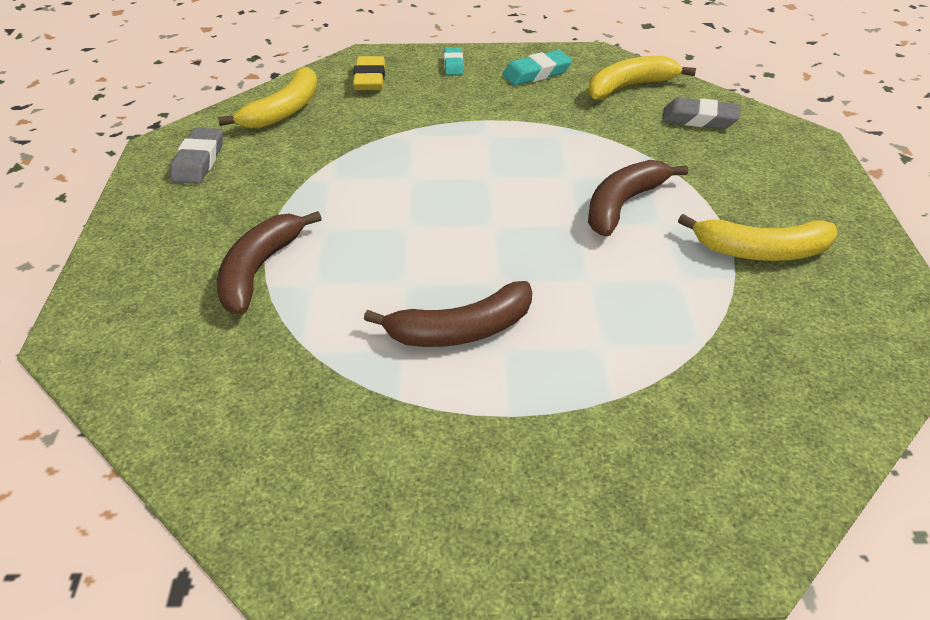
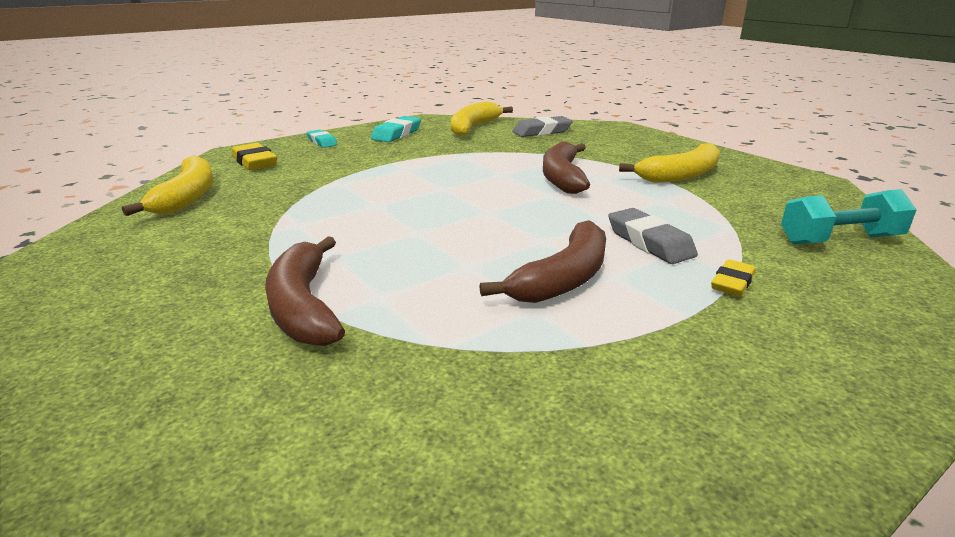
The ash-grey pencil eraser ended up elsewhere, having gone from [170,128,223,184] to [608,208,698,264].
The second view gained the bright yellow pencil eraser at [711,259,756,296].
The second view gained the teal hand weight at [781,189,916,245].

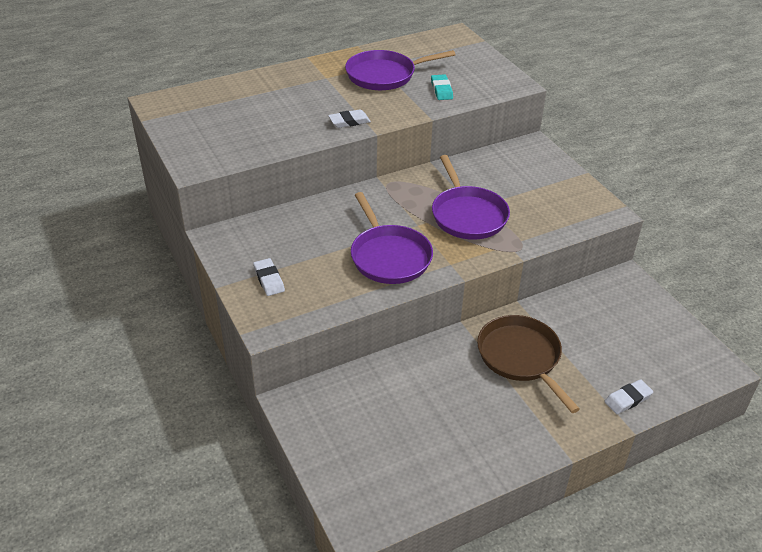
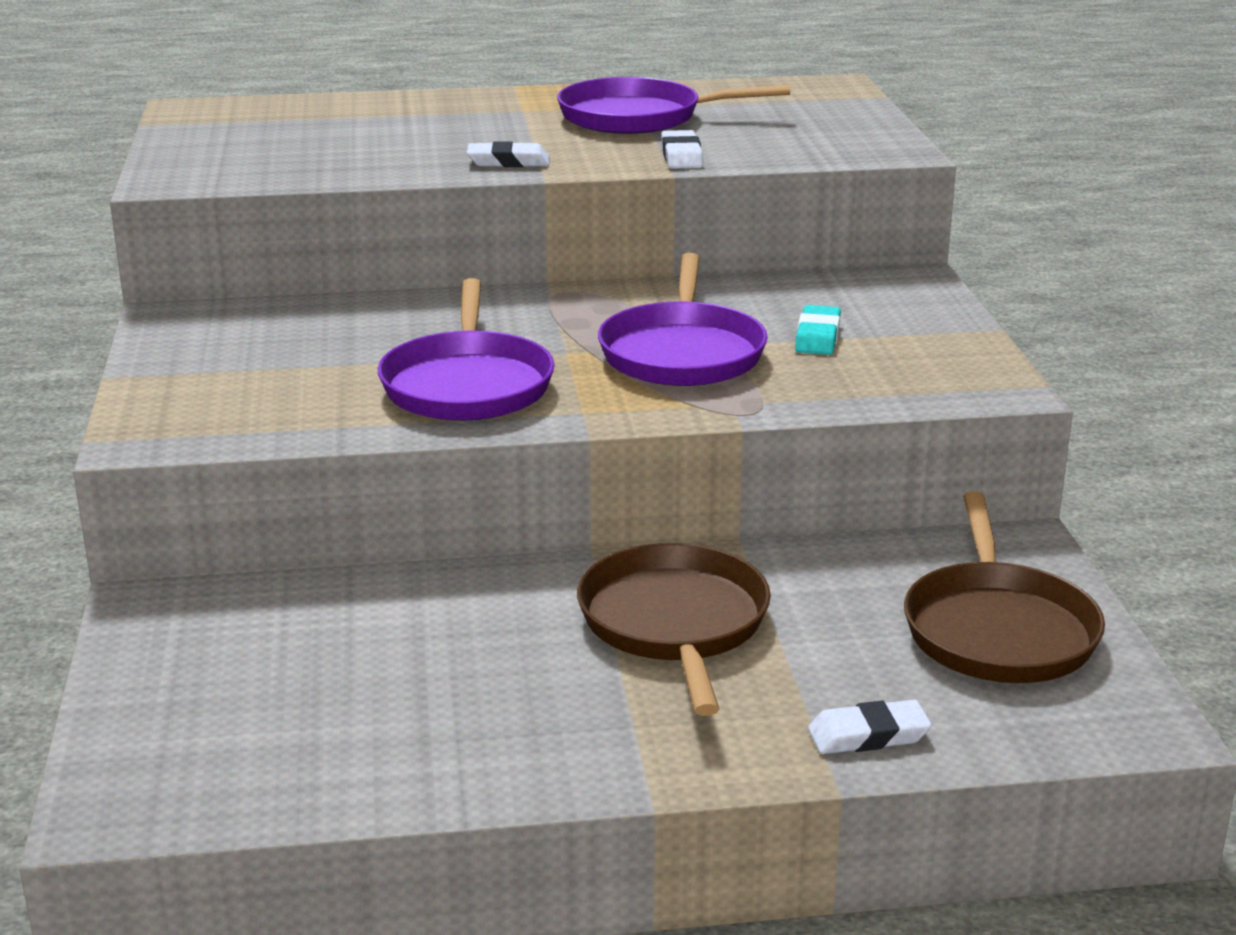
The snow-white pencil eraser ended up elsewhere, having gone from [253,258,285,296] to [661,130,703,169].
The teal pencil eraser ended up elsewhere, having gone from [431,74,453,100] to [795,305,841,355].
The second view gained the dark brown skillet at [904,491,1105,683].

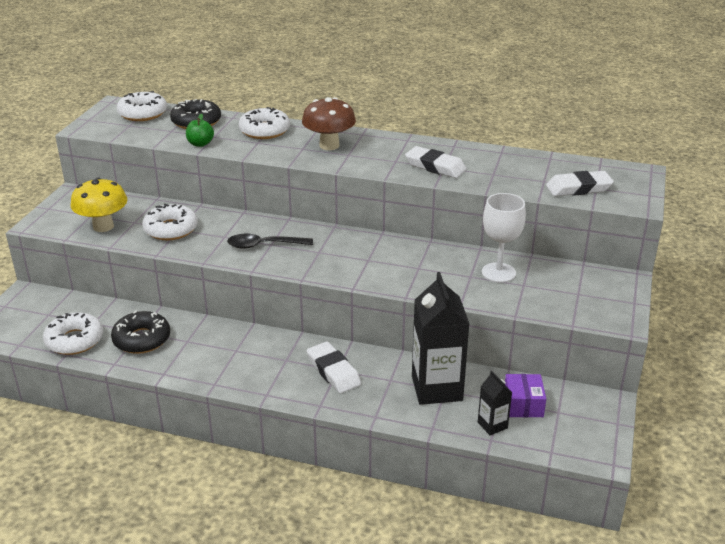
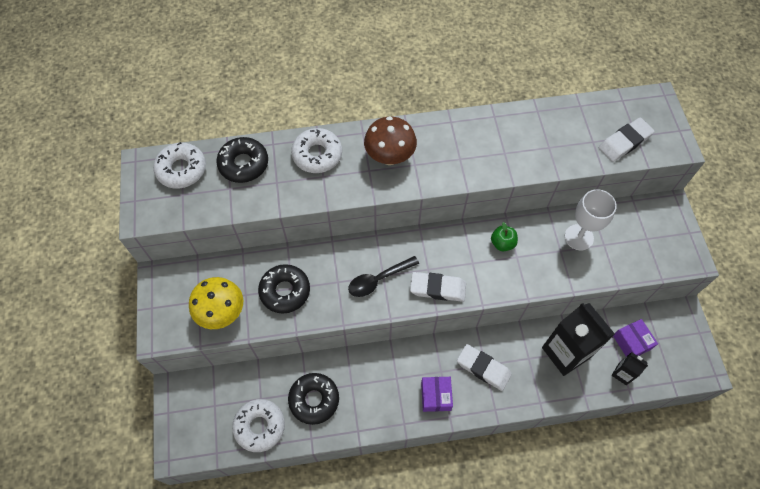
What was the snow-white glazed donut at [142,204,198,240] turned into the black glazed donut at [258,264,310,313].
The emerald apple fruit ended up elsewhere, having gone from [186,114,214,147] to [491,222,518,251].
The snow-white pencil eraser ended up elsewhere, having gone from [405,146,467,178] to [410,272,466,302].
The second view gained the purple parcel at [421,377,453,412].

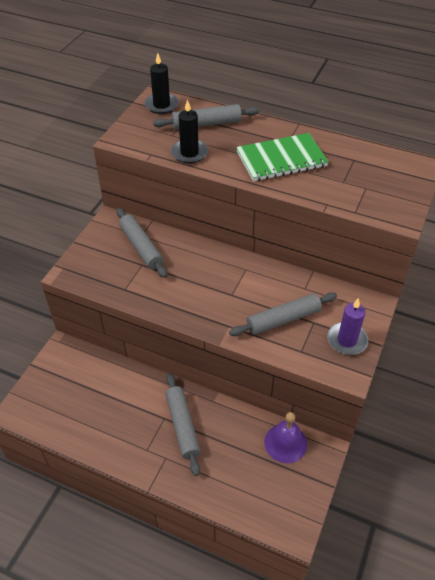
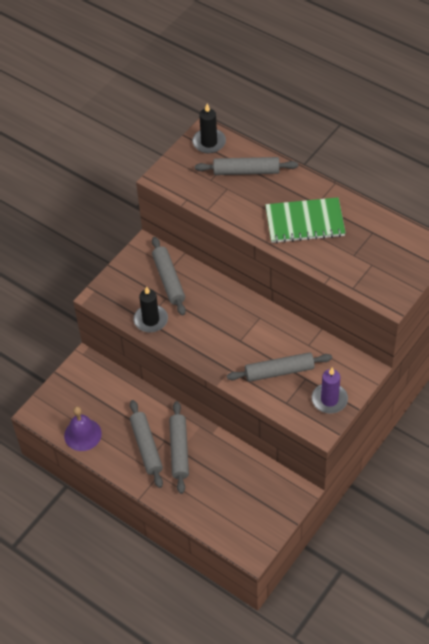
The black pillar candle ended up elsewhere, having gone from [171,99,208,163] to [134,286,168,332].
The purple school bell ended up elsewhere, having gone from [264,412,307,463] to [64,407,102,451].
The second view gained the ash-grey rolling pin at [130,400,163,488].

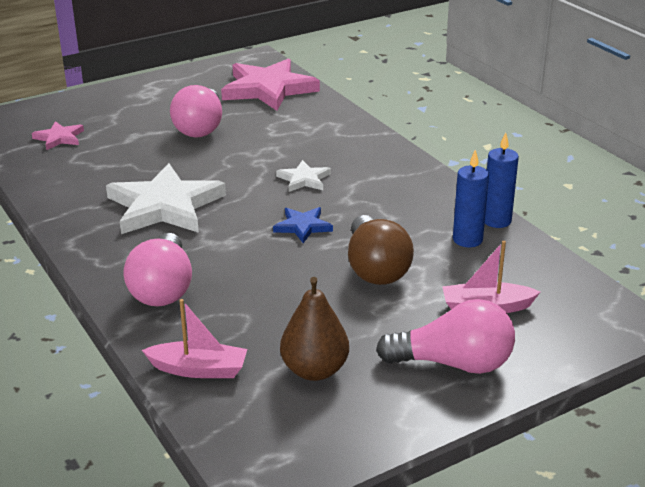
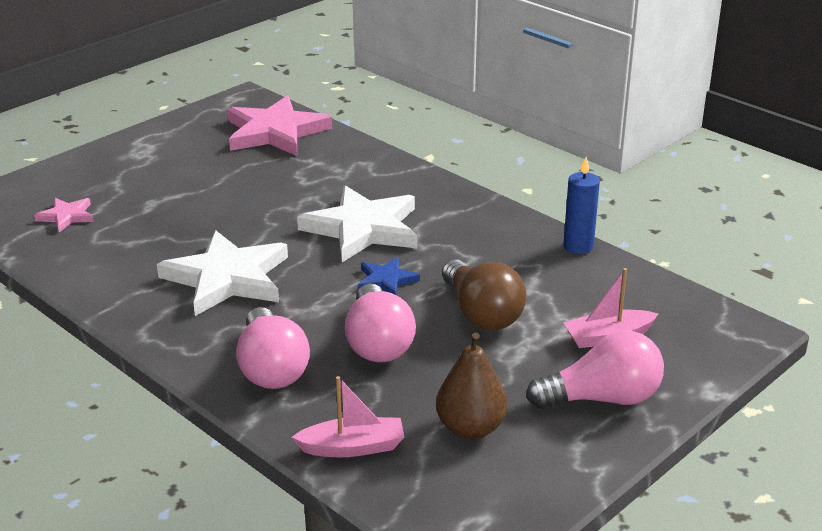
The rosy light bulb ended up elsewhere, having gone from [170,85,222,138] to [345,283,416,362].
The size of the snow-white star shape at [276,160,331,192] changed by a factor of 2.09.
The second view lost the blue pillar candle at [453,150,489,247].

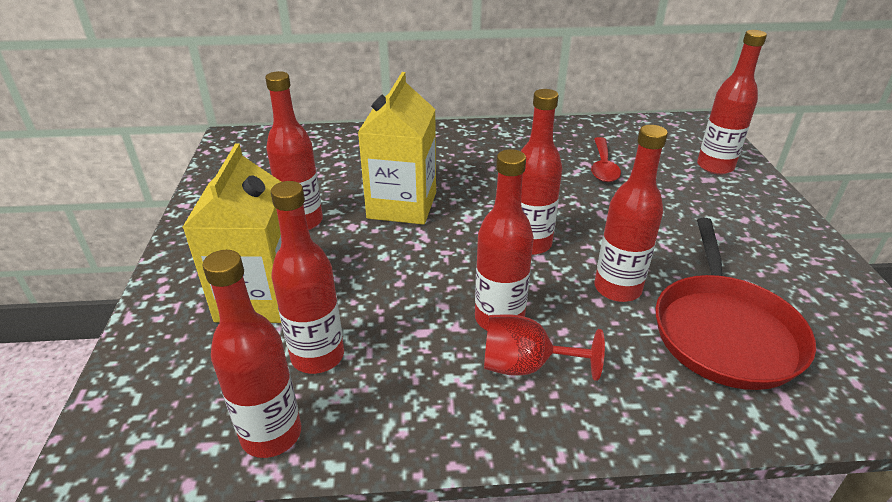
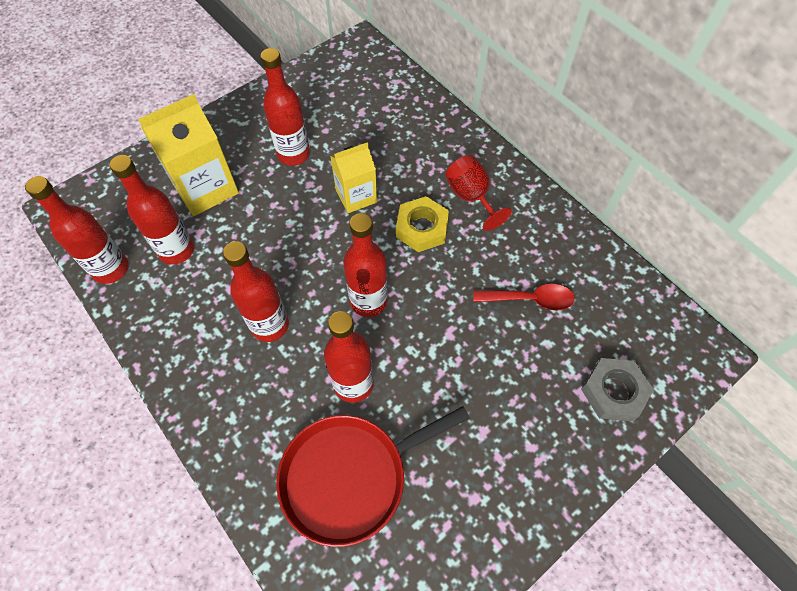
The size of the bright yellow milk carton at [358,72,436,225] changed by a factor of 0.64.
The crimson wine glass ended up elsewhere, having gone from [484,314,605,381] to [445,155,512,231].
The crimson teaspoon at [591,137,621,182] ended up facing another way, 150 degrees counterclockwise from before.
Where the crimson flask stood at [697,30,767,175], the ash-grey nut came to stand at [581,358,654,421].
The second view gained the bright yellow nut at [396,196,449,252].

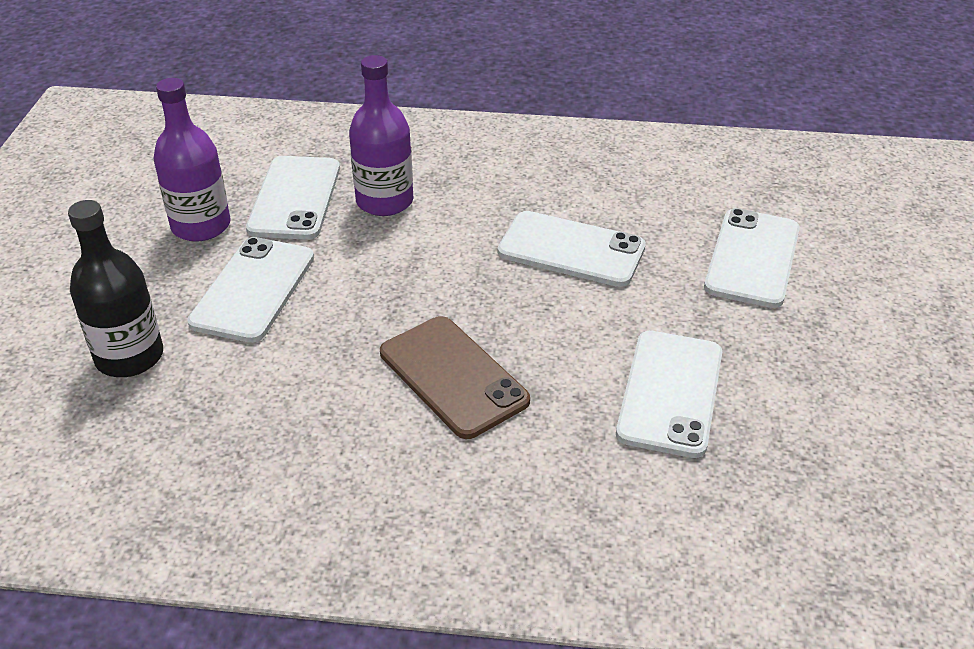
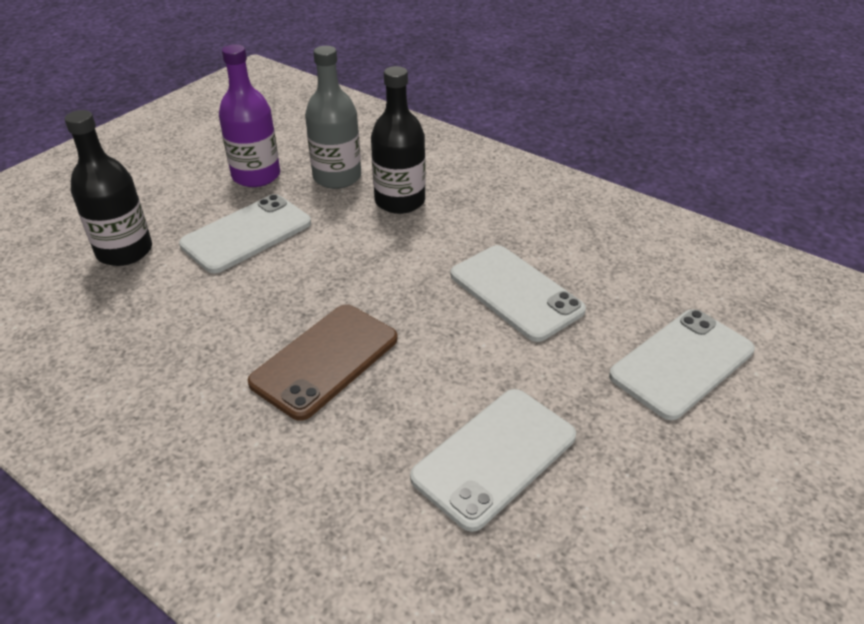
Where the snow-white mobile phone stood at [246,156,340,240], the ash-grey flask came to stand at [305,46,361,189].
What was the purple flask at [349,55,413,216] turned into the black flask at [371,66,426,214].
The dark brown mobile phone at [380,316,530,439] ended up facing another way, 45 degrees clockwise from before.

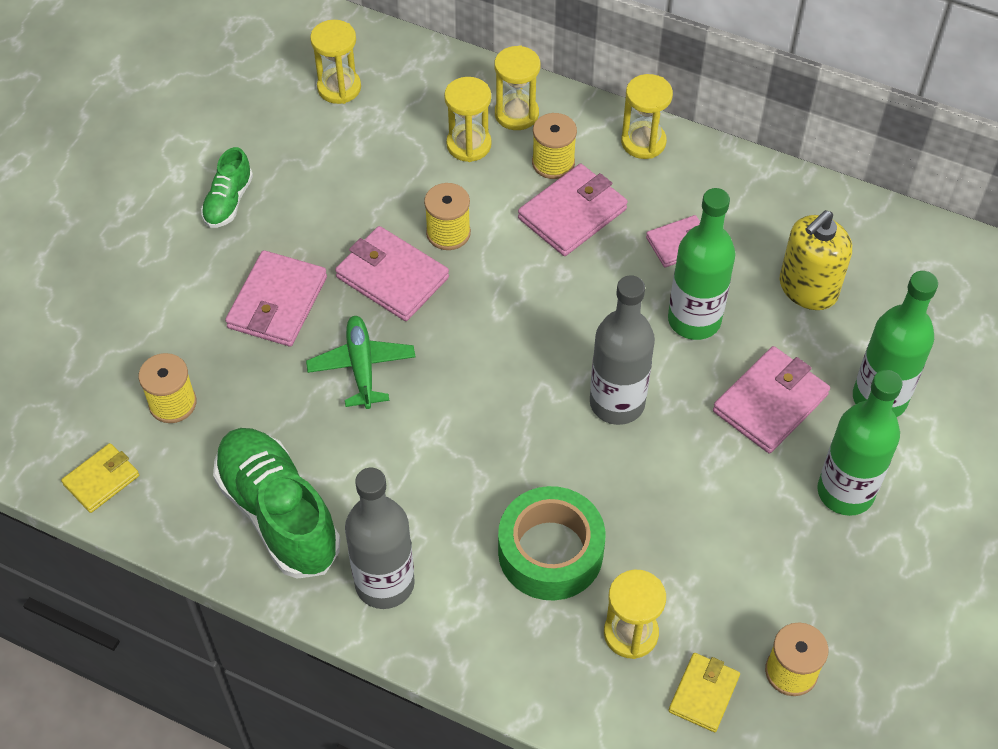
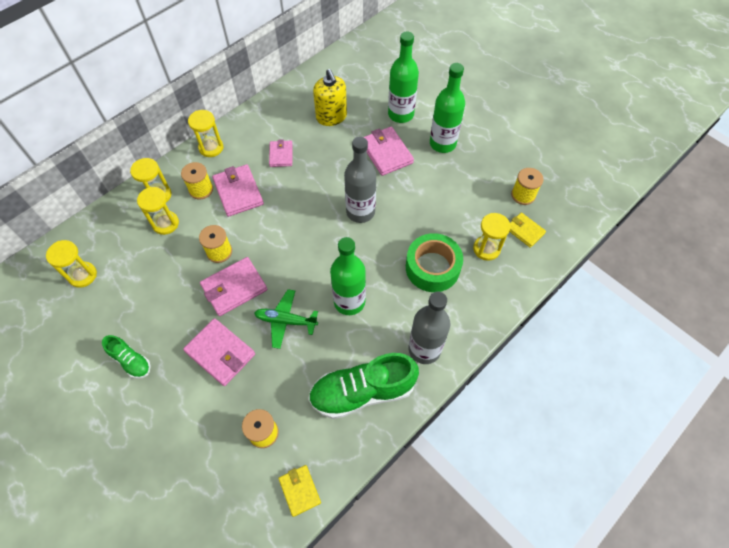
The emerald flask ended up elsewhere, having gone from [668,188,735,340] to [330,237,366,315].

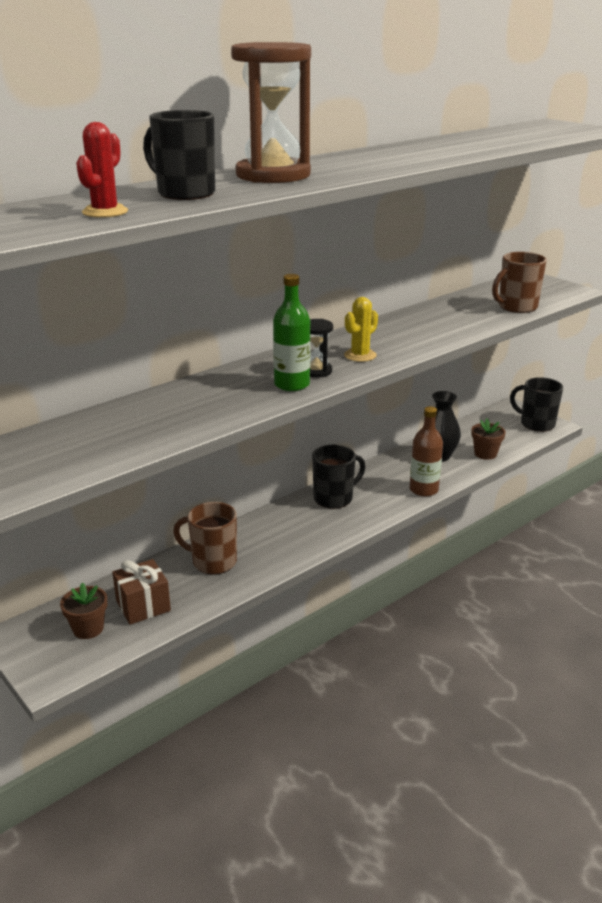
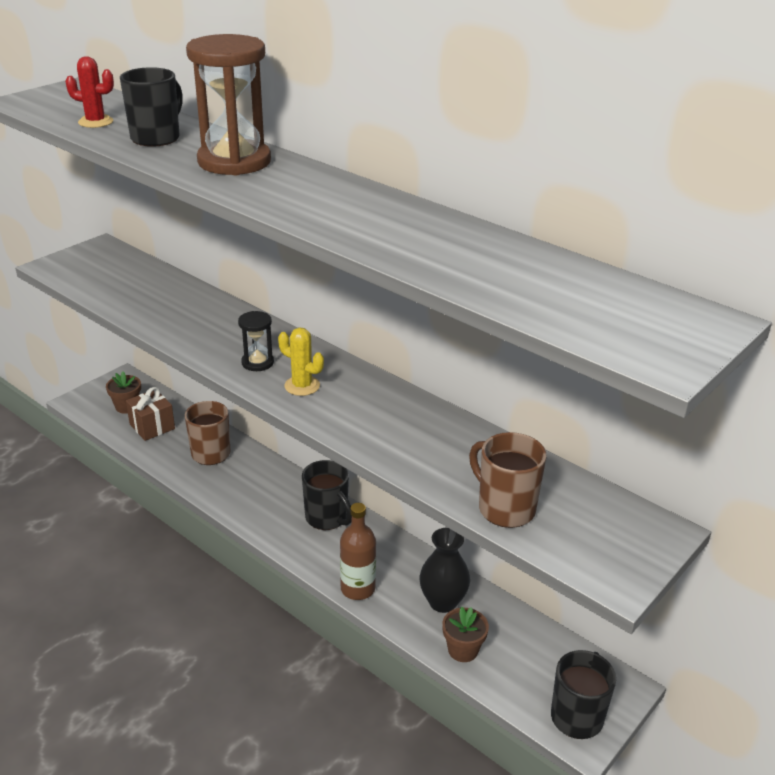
The second view lost the emerald flask at [273,274,311,391].

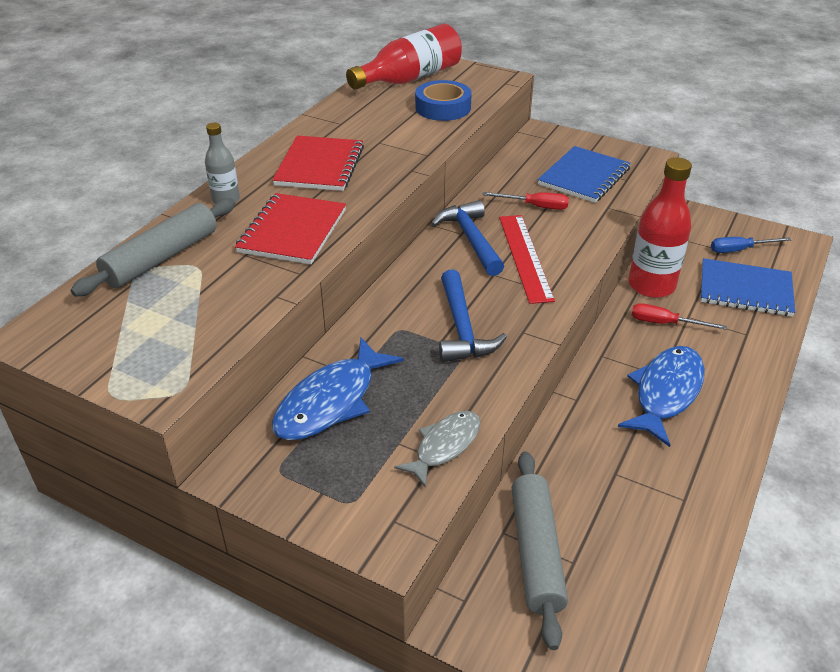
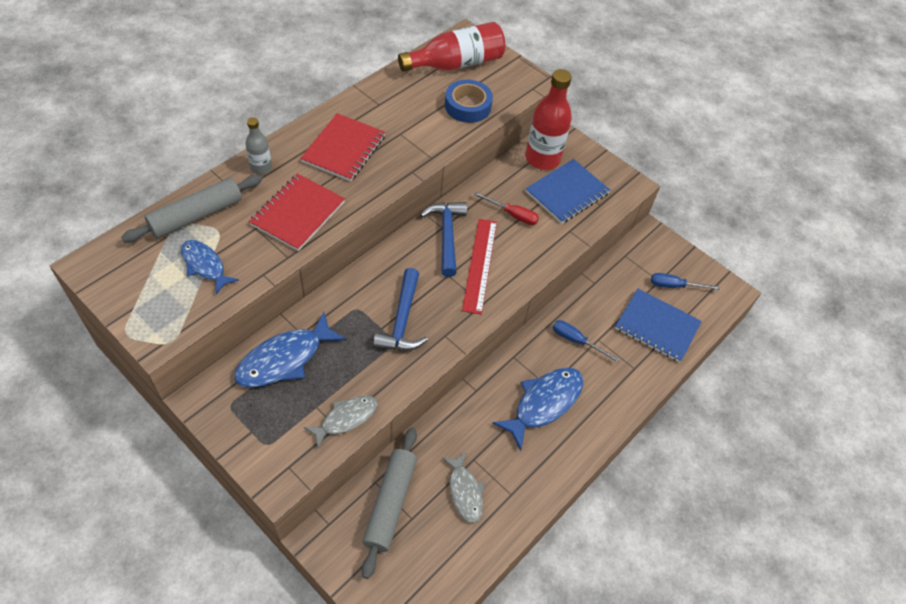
The crimson flask ended up elsewhere, having gone from [628,157,692,298] to [526,69,572,170].
What was the crimson screwdriver at [632,303,727,330] turned into the blue screwdriver at [553,320,619,362].
The second view gained the blue fish figure at [181,240,239,295].
The second view gained the ash-grey fish figure at [442,452,485,523].

